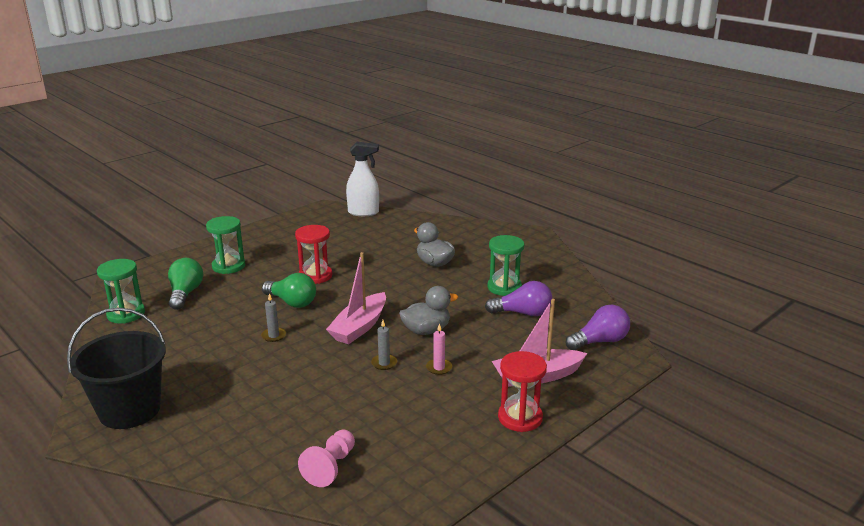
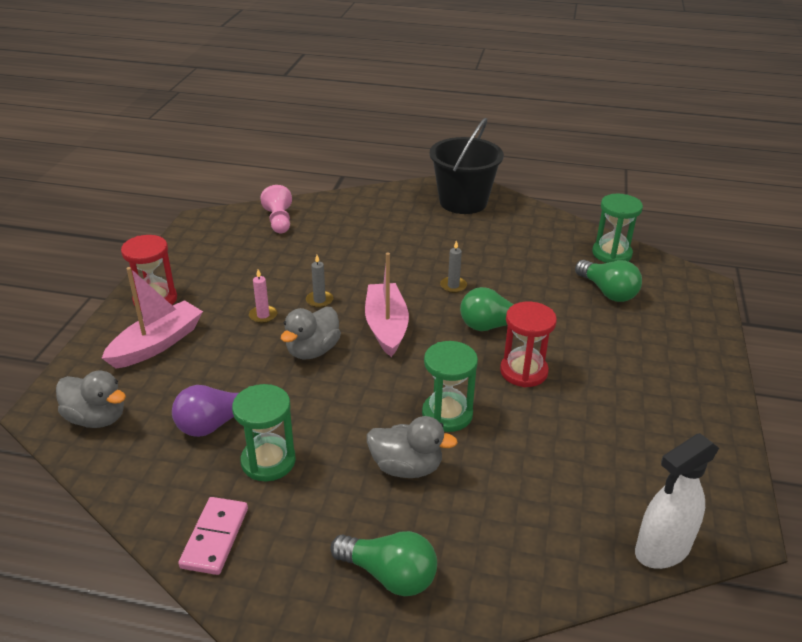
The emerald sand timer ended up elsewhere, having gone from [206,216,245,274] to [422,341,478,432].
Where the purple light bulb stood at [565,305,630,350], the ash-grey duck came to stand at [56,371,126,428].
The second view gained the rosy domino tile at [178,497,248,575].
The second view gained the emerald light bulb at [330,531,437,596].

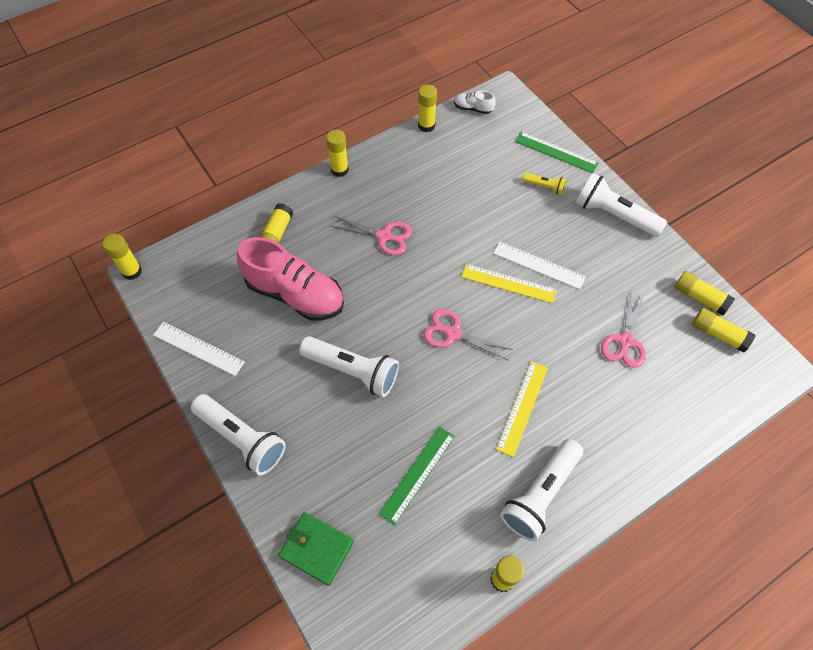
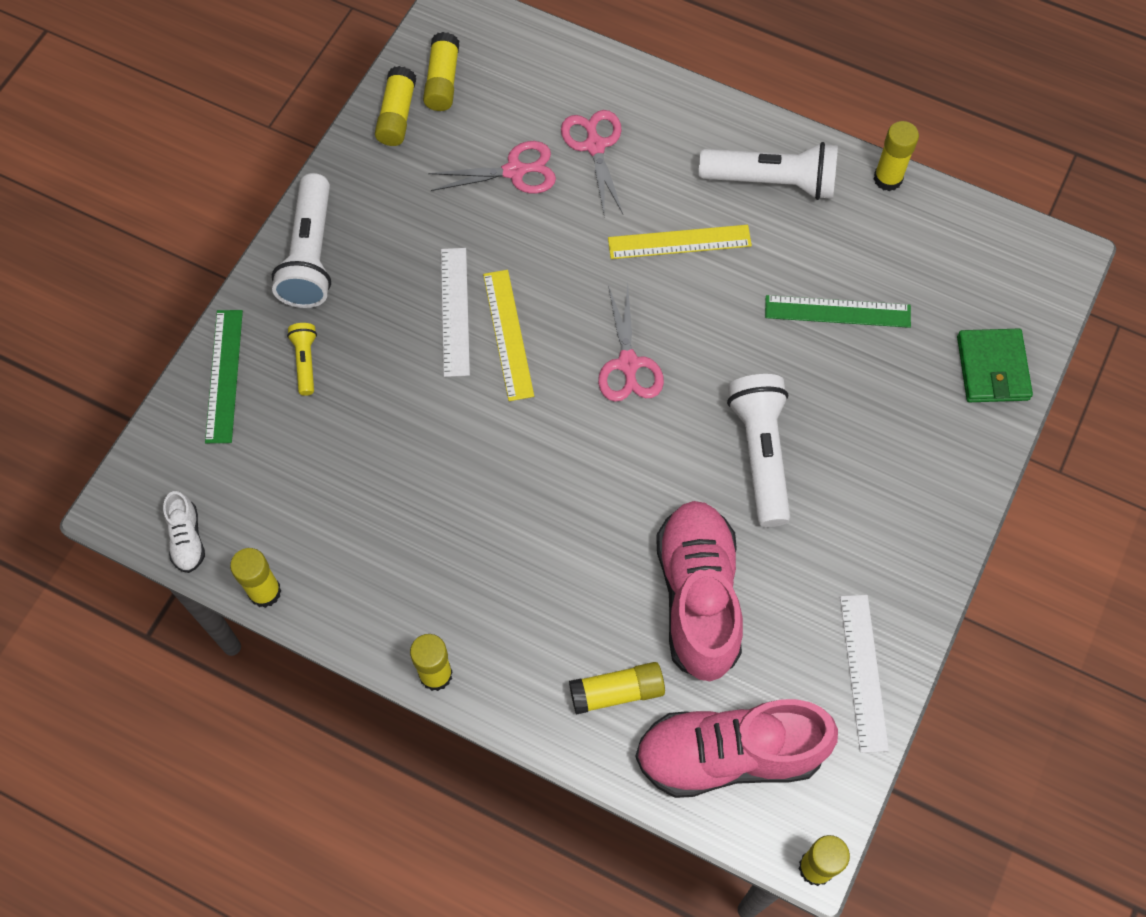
The second view lost the snow-white pocket torch at [191,394,286,475].
The rosy scissors ended up elsewhere, having gone from [330,216,412,255] to [561,110,623,214].
The second view gained the rosy sneaker at [635,699,838,798].

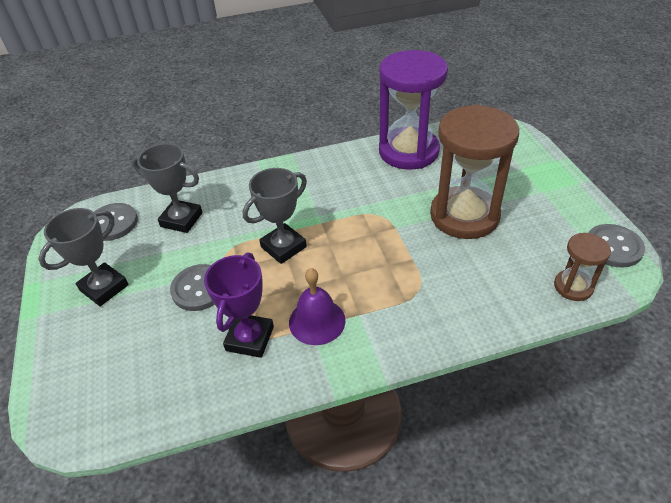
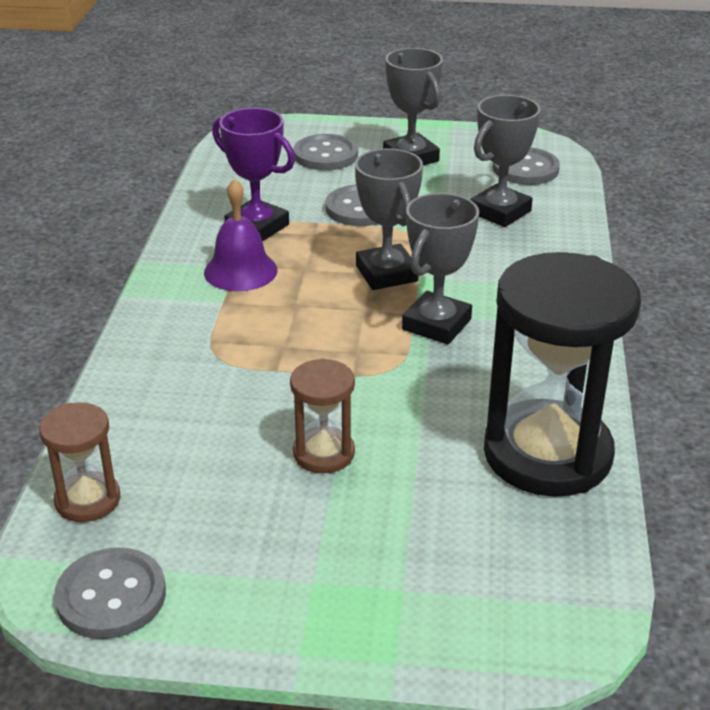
What was the purple sand timer at [379,50,448,169] turned into the black sand timer at [484,252,641,497].
The size of the dark brown sand timer at [430,105,519,239] changed by a factor of 0.48.
The second view gained the ash-grey sewing button at [293,134,358,170].
The second view gained the ash-grey award cup at [402,193,479,344].

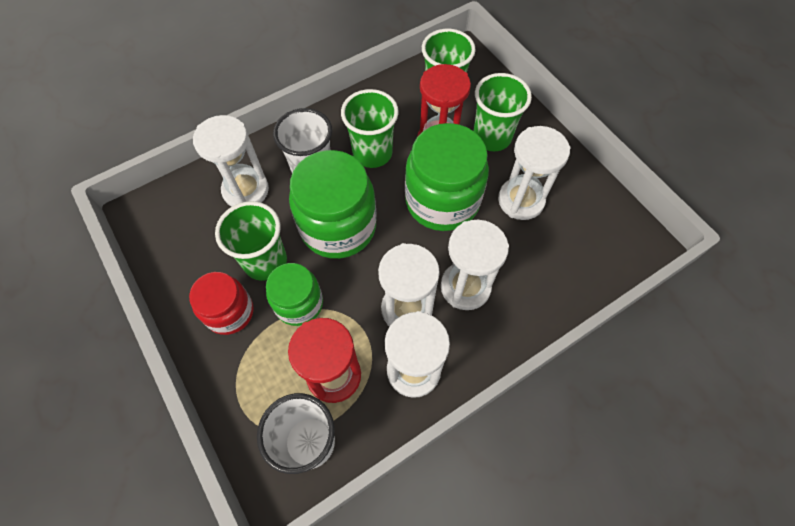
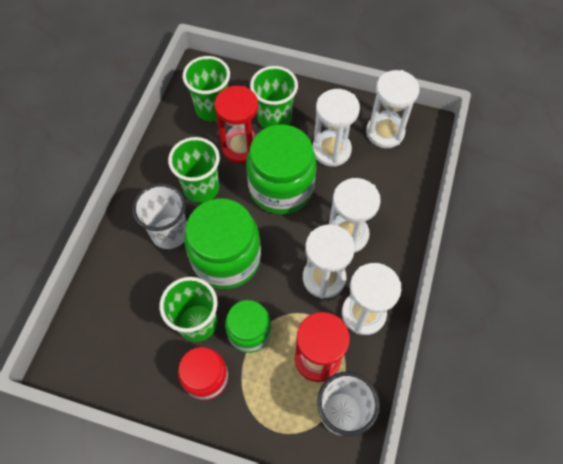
The snow-white sand timer ended up elsewhere, having gone from [193,115,269,207] to [366,70,420,148].

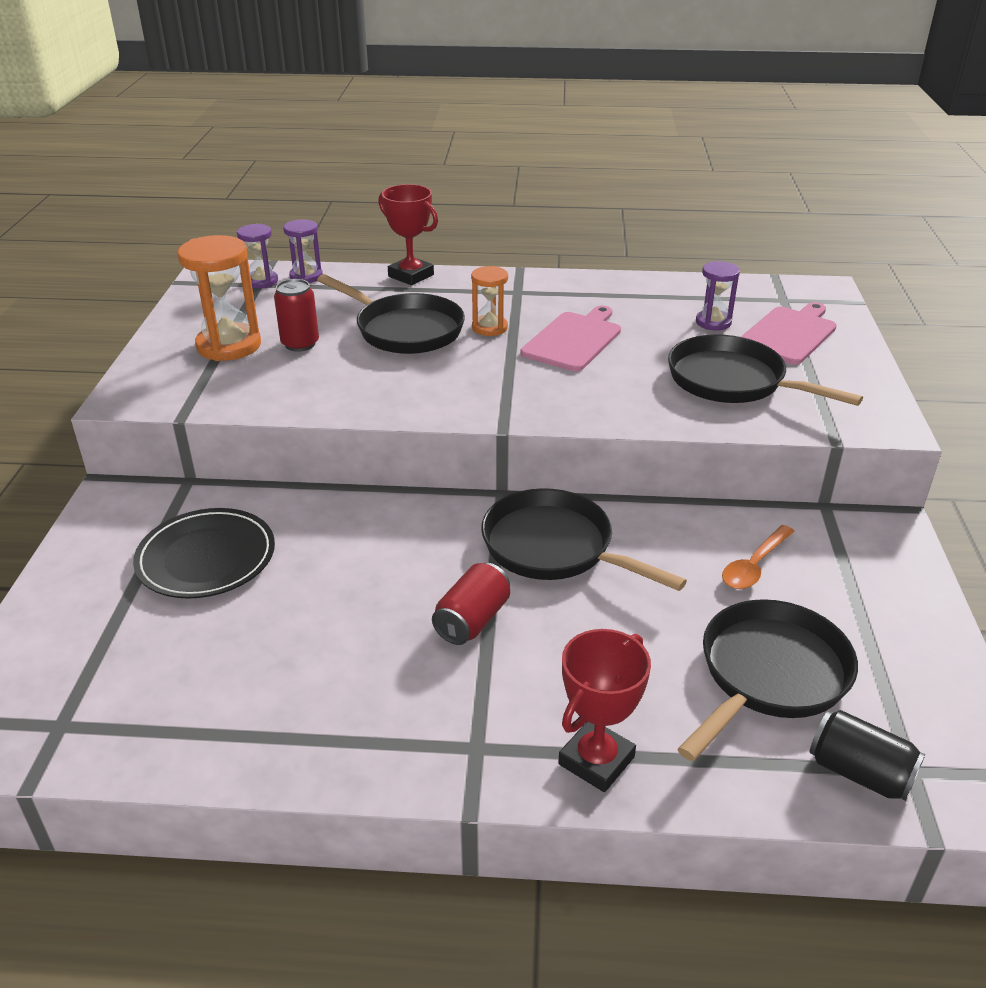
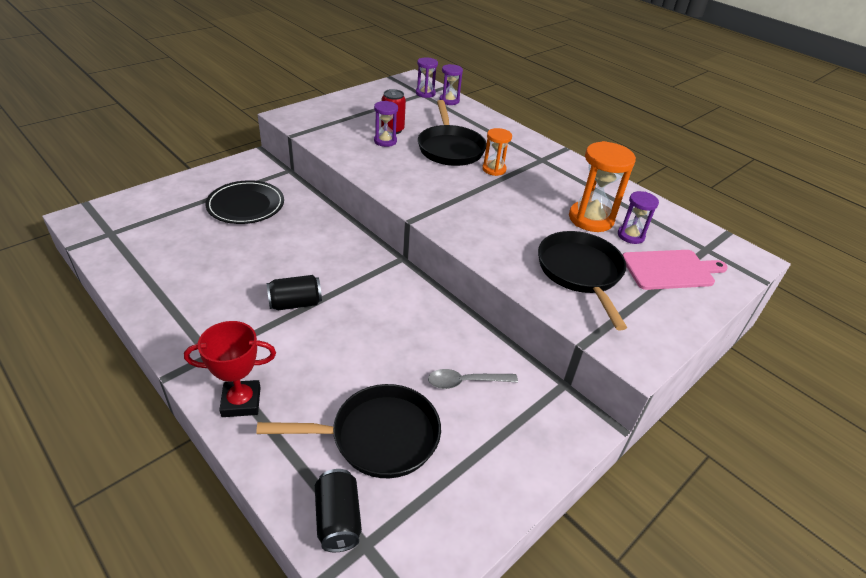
The bright orange sand timer ended up elsewhere, having gone from [177,235,261,361] to [569,141,636,232].
The second view lost the crimson award cup at [378,184,438,285].
What was the crimson can at [432,563,510,645] turned into the black can at [267,275,322,310].
The second view lost the black skillet at [481,488,687,591].
The second view lost the rosy chopping board at [520,306,621,371].
What was the bright orange teaspoon at [722,525,794,589] turned into the ash-grey teaspoon at [428,369,518,389].
The second view gained the purple sand timer at [374,101,398,147].

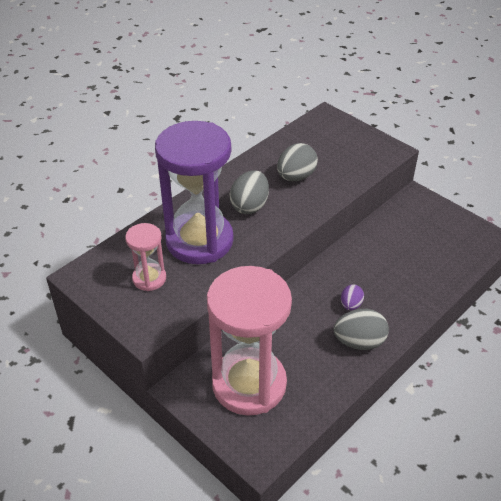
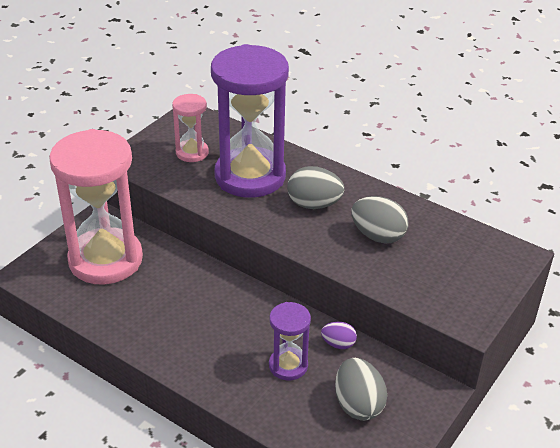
The ash-grey toy egg ended up elsewhere, having gone from [334,309,389,350] to [335,358,387,421].
The purple toy egg ended up elsewhere, having gone from [341,284,364,310] to [321,322,357,349].
The second view gained the purple sand timer at [269,302,311,381].

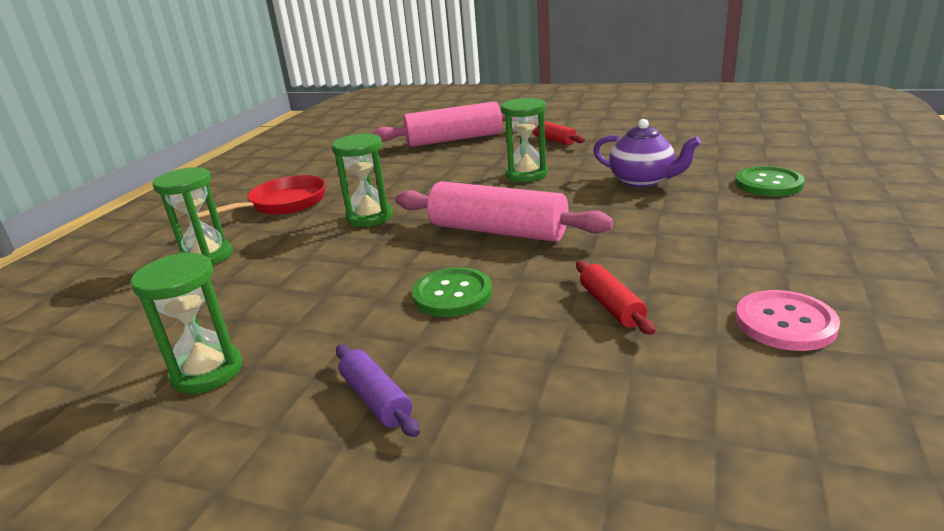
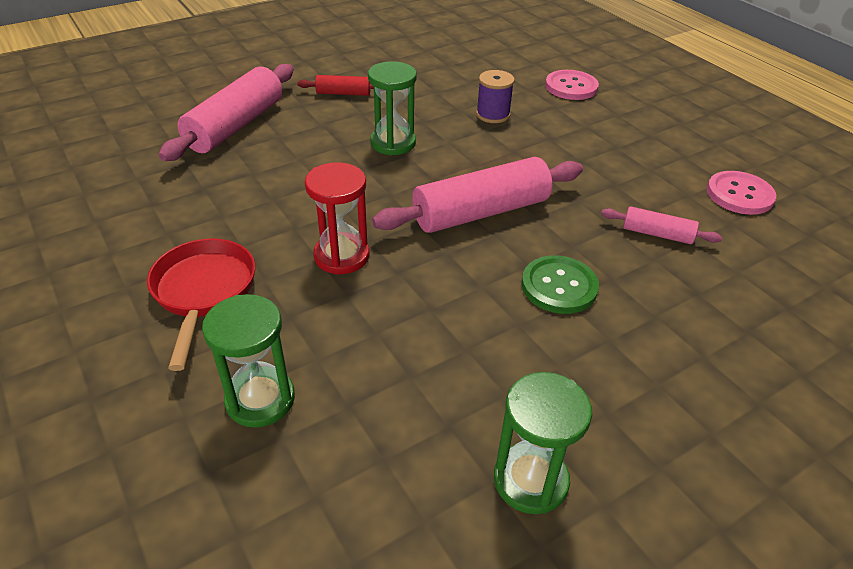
What was the emerald sand timer at [332,133,393,227] turned into the crimson sand timer at [305,162,370,275].
The second view lost the purple rolling pin at [336,345,420,437].
What was the crimson rolling pin at [576,261,655,335] turned into the rosy rolling pin at [601,206,722,244].
Where the purple china teapot stood at [593,119,701,188], the purple reel of thread came to stand at [476,70,515,123].
What was the emerald sewing button at [735,166,805,196] turned into the rosy sewing button at [545,70,599,100].

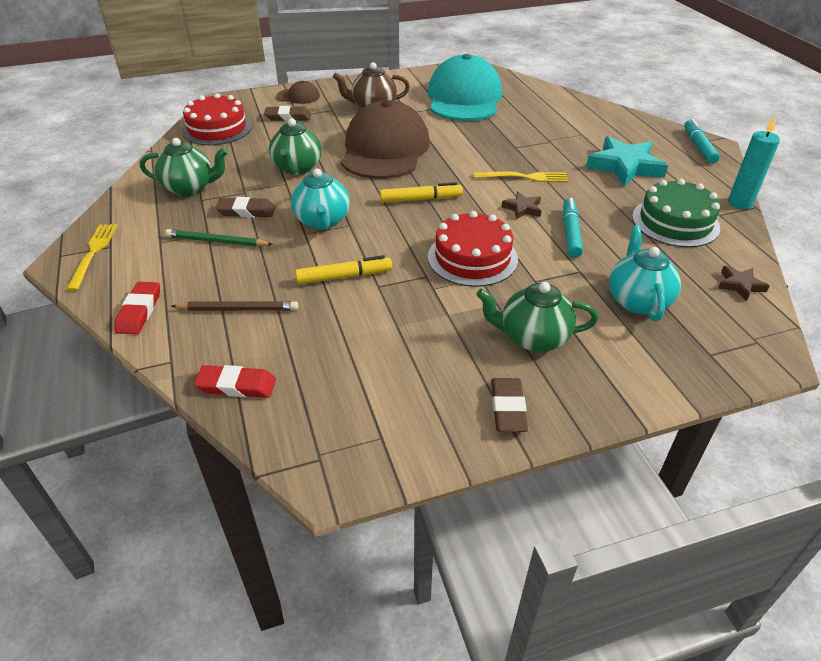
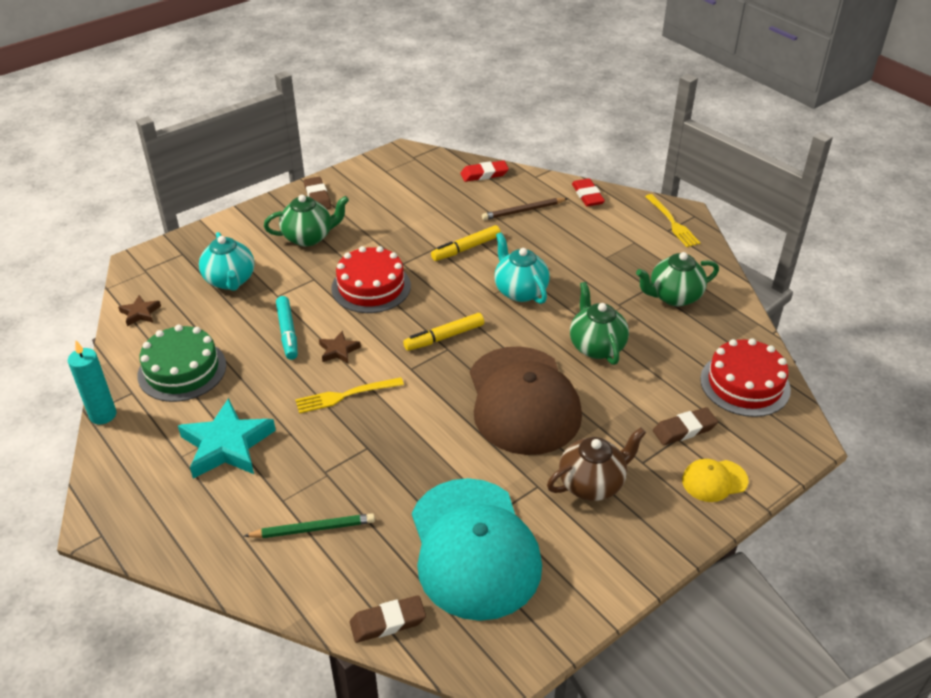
The emerald pencil ended up elsewhere, having gone from [165,229,273,247] to [244,513,375,538].
The dark brown pencil eraser ended up elsewhere, having gone from [215,197,275,217] to [350,595,426,643].
What was the dark brown peaked cap at [276,81,320,104] turned into the bright yellow peaked cap at [682,459,748,502].
The second view lost the teal felt pen at [684,119,720,164].

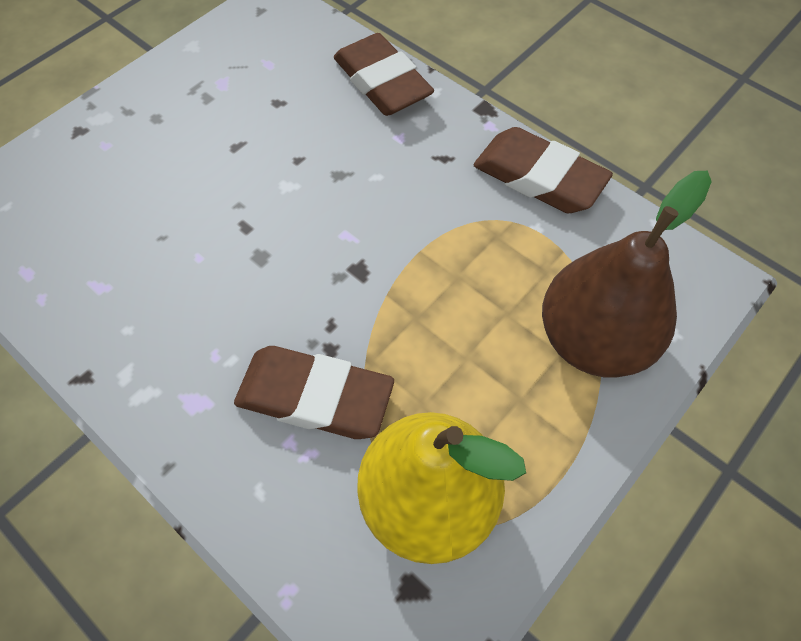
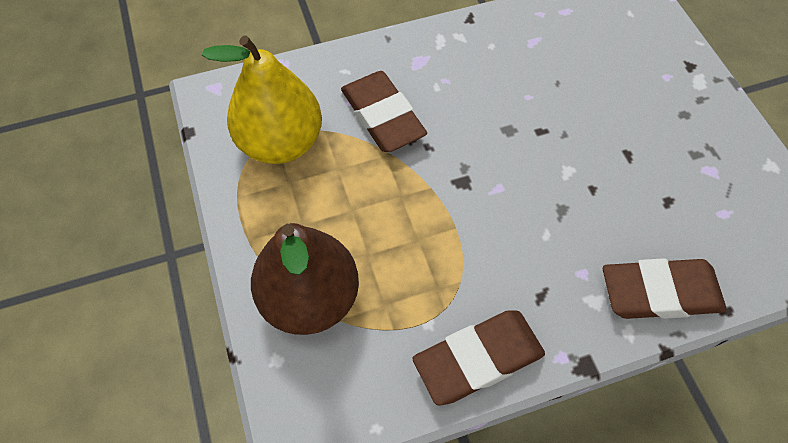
The dark brown pencil eraser at [234,346,394,439] ended up facing another way, 75 degrees counterclockwise from before.

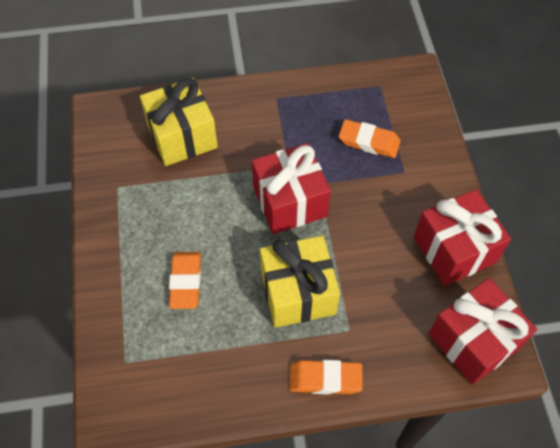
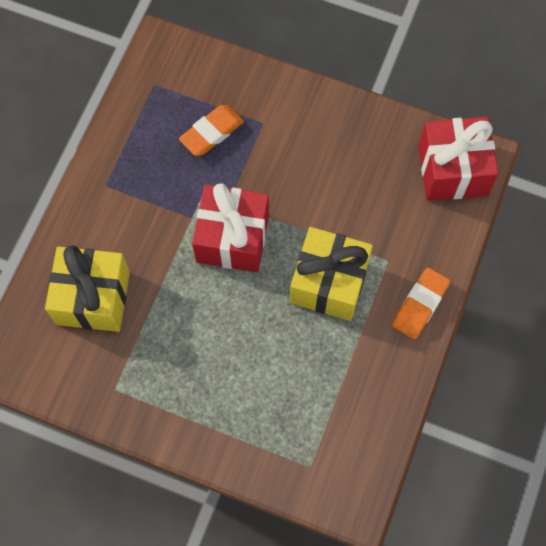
The second view lost the bright orange pencil eraser at [169,252,201,309].
The second view lost the crimson wrapped gift at [414,189,511,286].

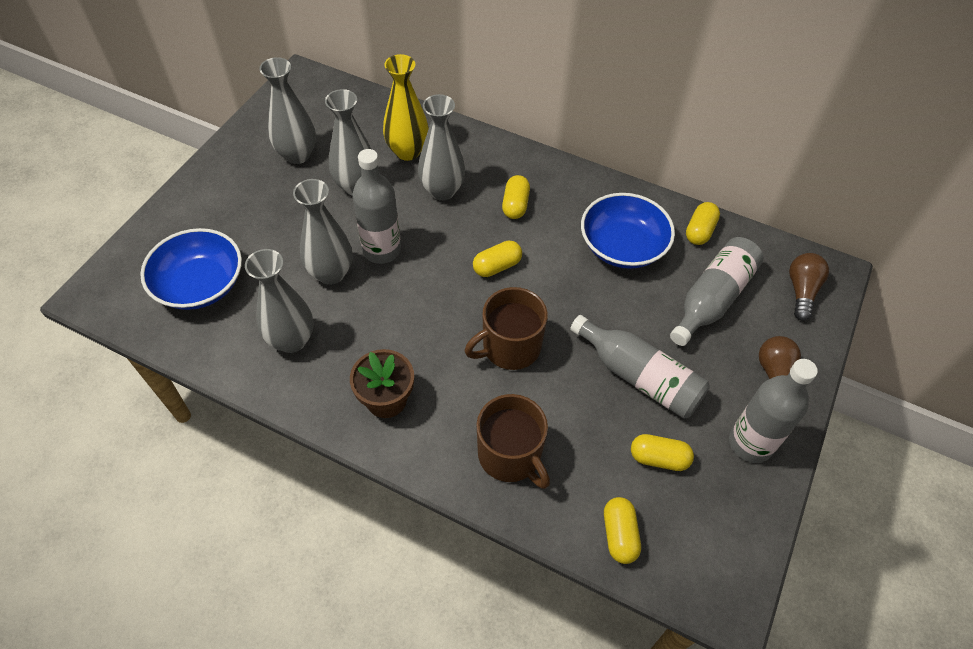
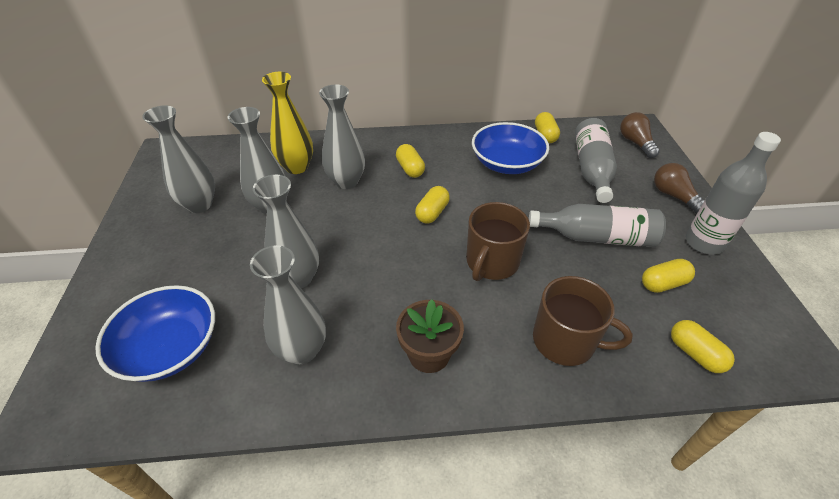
The second view lost the ash-grey flask at [352,149,401,264].

